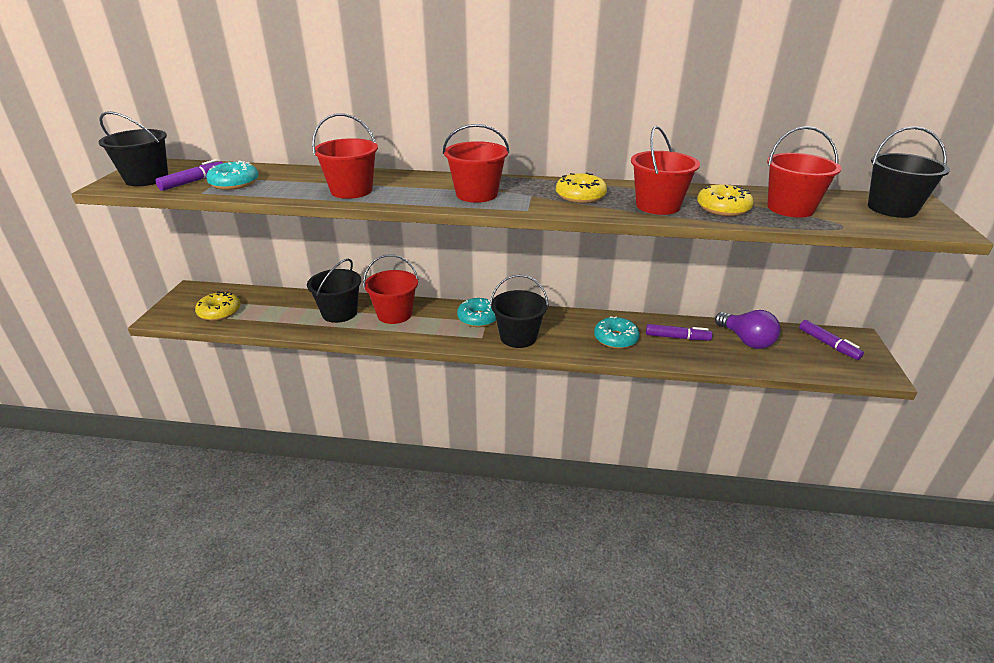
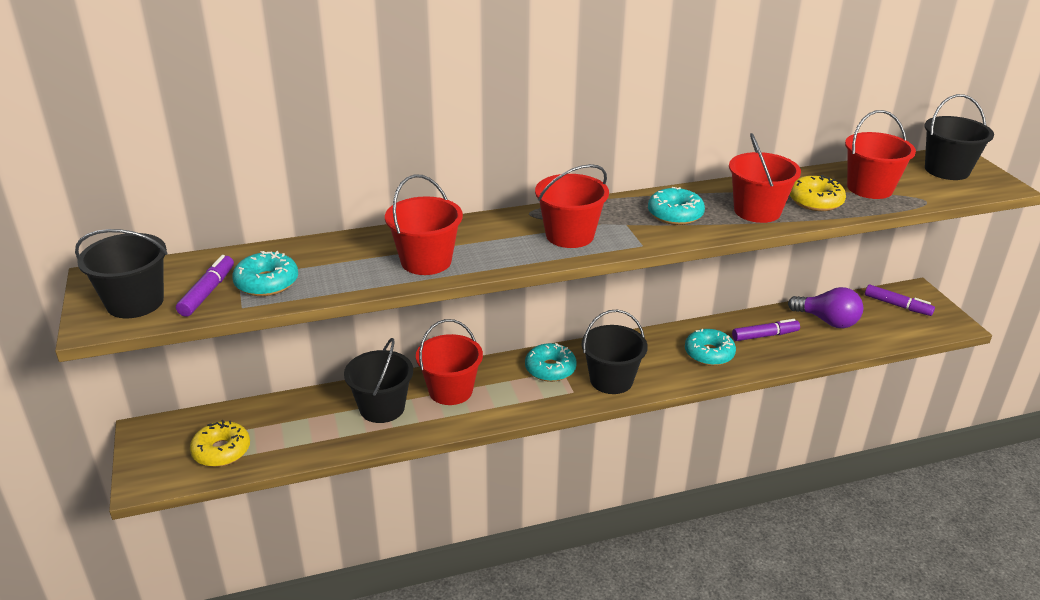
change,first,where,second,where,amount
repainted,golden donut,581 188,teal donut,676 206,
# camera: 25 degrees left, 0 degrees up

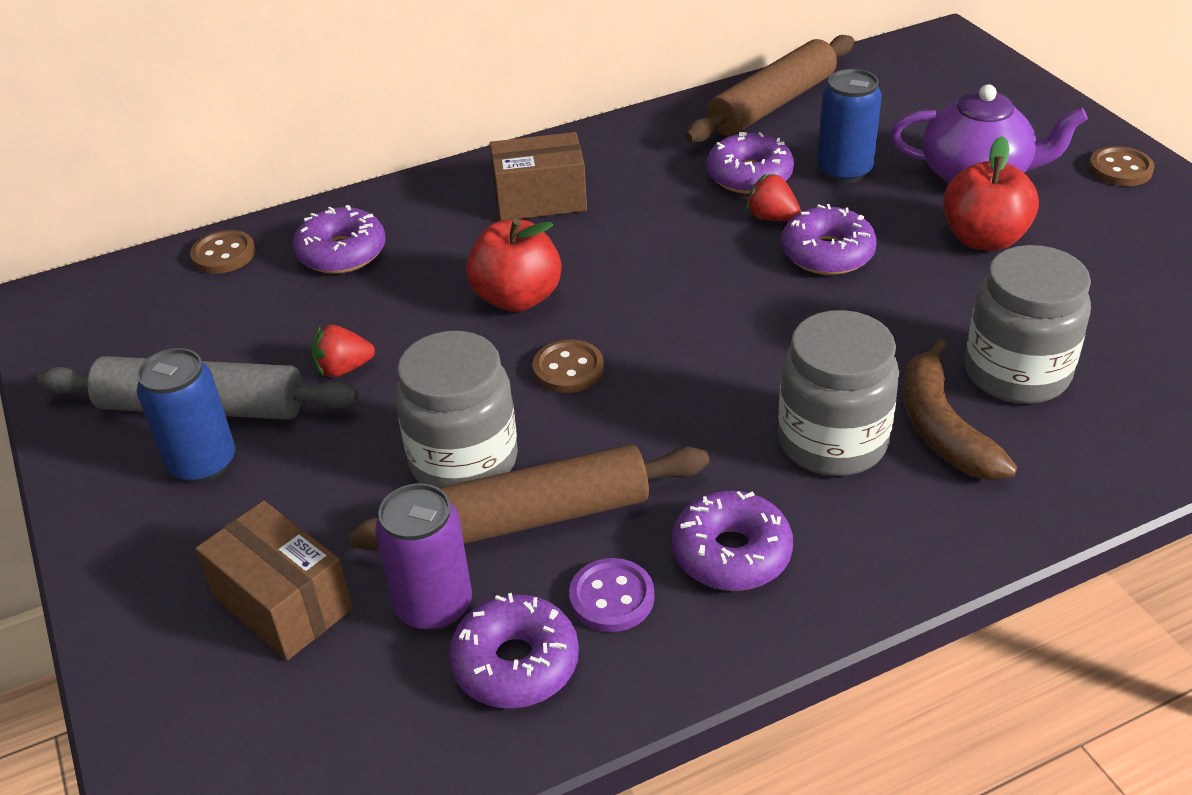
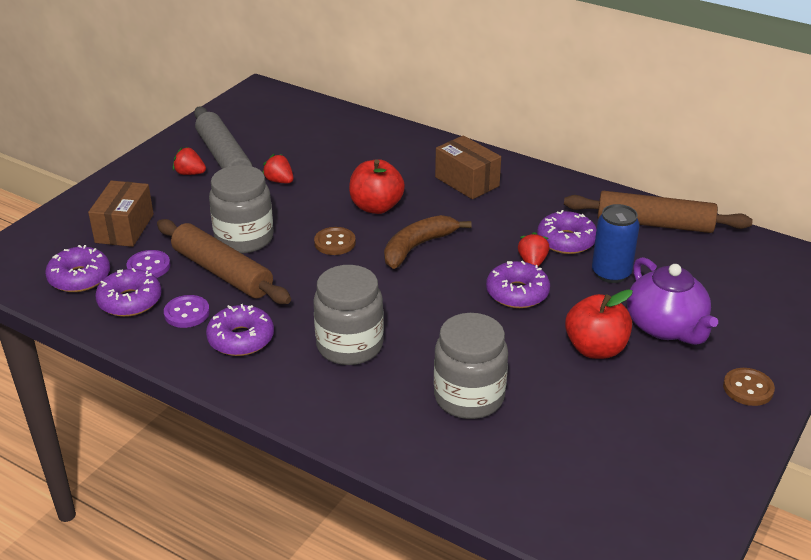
change,first,where,second,where,amount
shifted,violet donut,339 239,,77 268,
gone,brown shirt button,222 252,,,
shifted,brown toy banana,960 409,,428 242,
swapped,royal blue soda can,186 415,crimson toy strawberry,189 161,
swapped,violet soda can,423 557,violet shirt button,148 264,
# camera: 55 degrees right, 5 degrees down

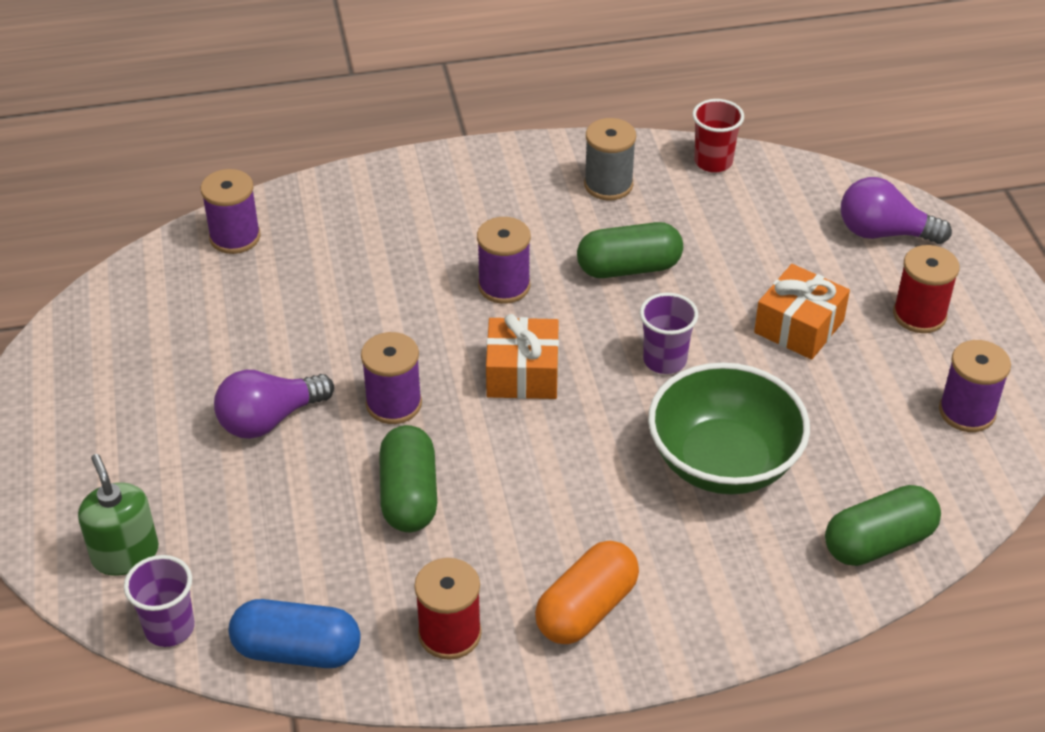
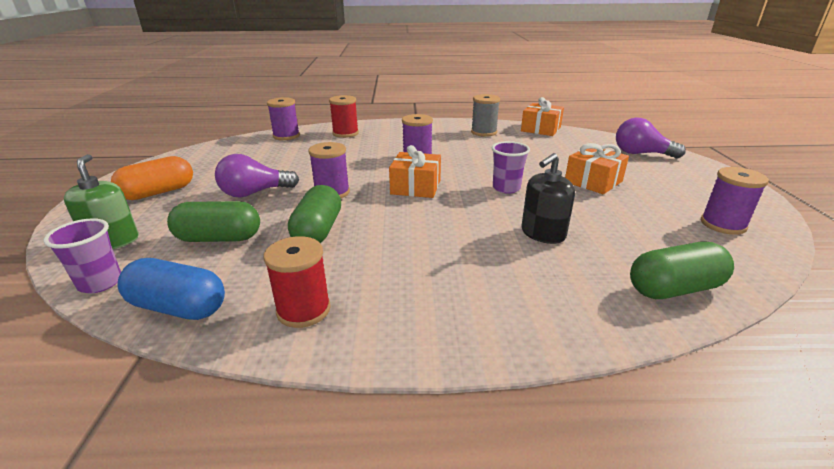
change,first,where,second,where,amount
swapped,crimson tumbler,718 136,bright orange present,542 116,
shifted,emerald pill shape,630 250,,213 221,
shifted,crimson reel of thread,926 289,,344 116,
swapped,emerald bowl,729 428,jet-black pump bottle,548 198,
shifted,bright orange pill shape,587 592,,152 178,
# camera: 10 degrees right, 15 degrees down

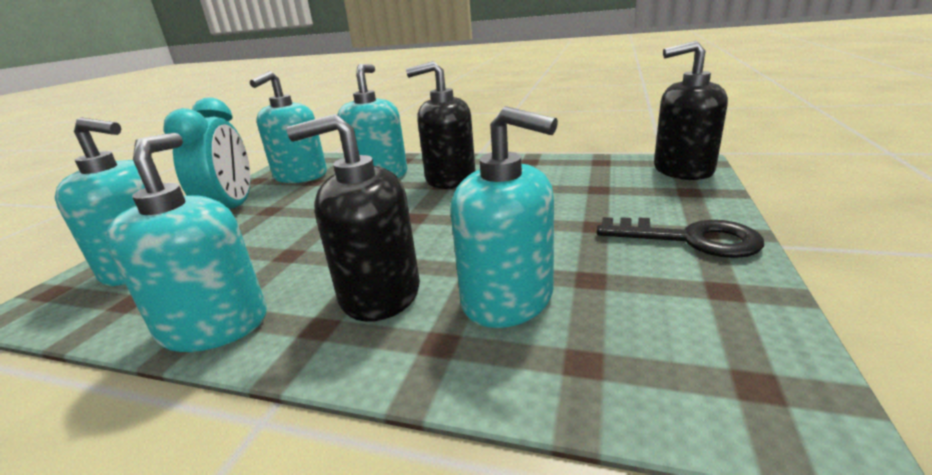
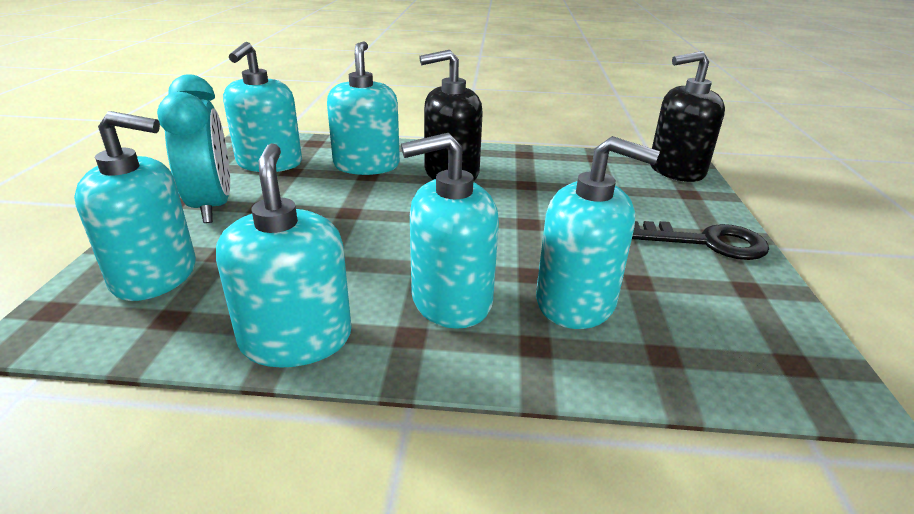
change,first,where,second,where,amount
repainted,jet-black pump bottle,353 218,teal pump bottle,450 231,
# camera: 15 degrees left, 5 degrees up

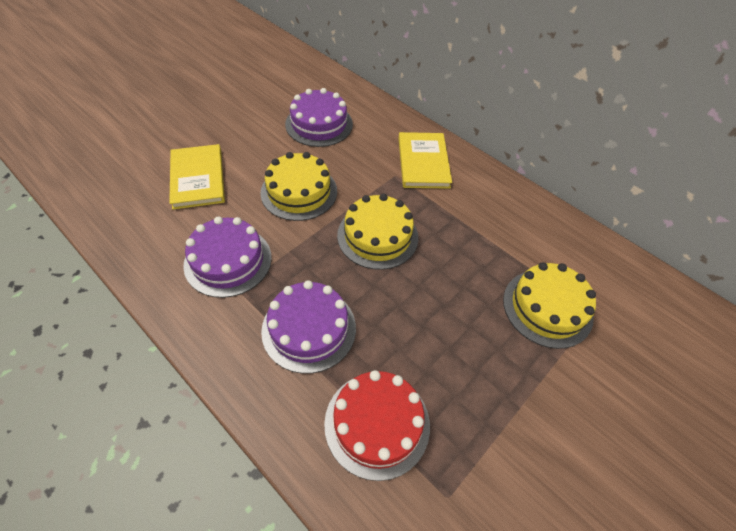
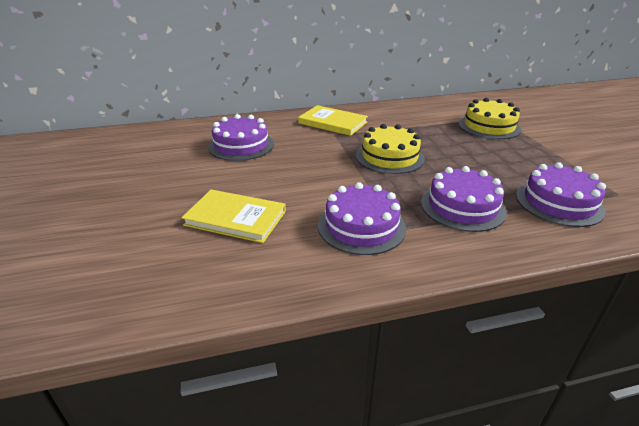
change,first,where,second,where,amount
gone,golden gateau,298 186,,,
repainted,crimson gateau,377 425,violet gateau,561 194,
# camera: 55 degrees left, 20 degrees down

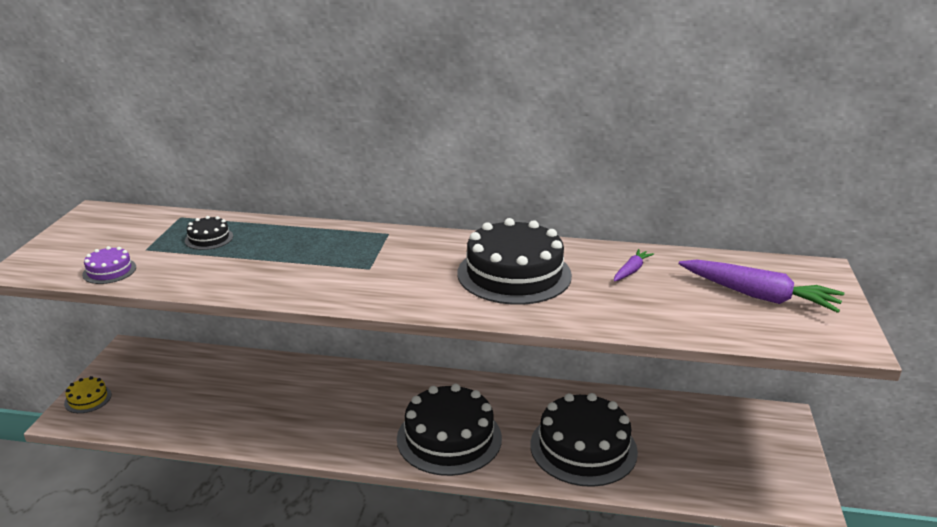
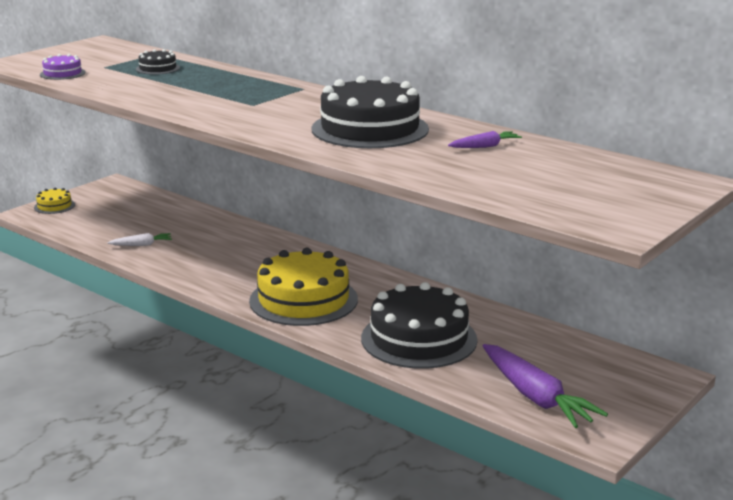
change,first,where,second,where,amount
shifted,violet toy carrot,761 286,,545 386,
repainted,jet-black gateau,449 430,golden gateau,303 287,
new,,,snow-white toy carrot,139 239,
# camera: 30 degrees right, 5 degrees down

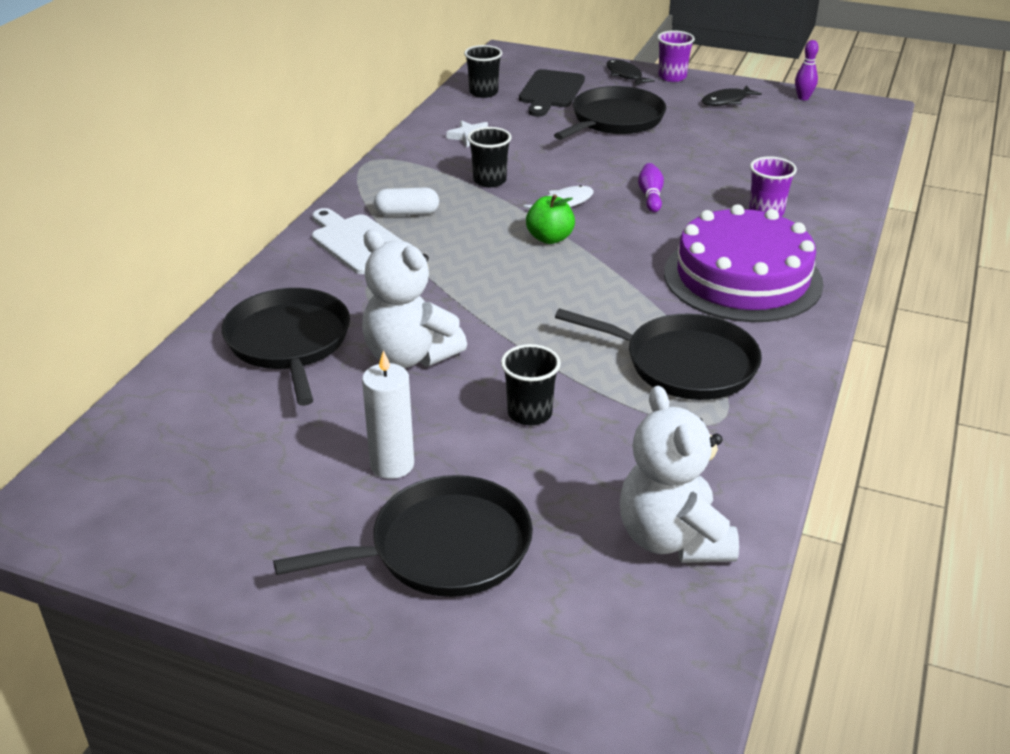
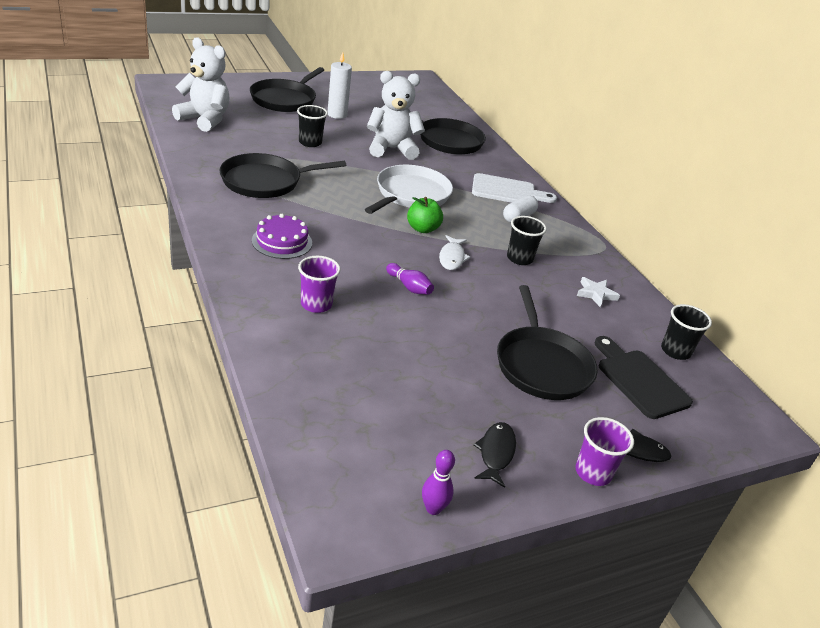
change,first,where,second,where,amount
scaled,violet gateau,744 263,,282 236,x0.51
new,,,snow-white frying pan,409 189,
# camera: 130 degrees right, 0 degrees up

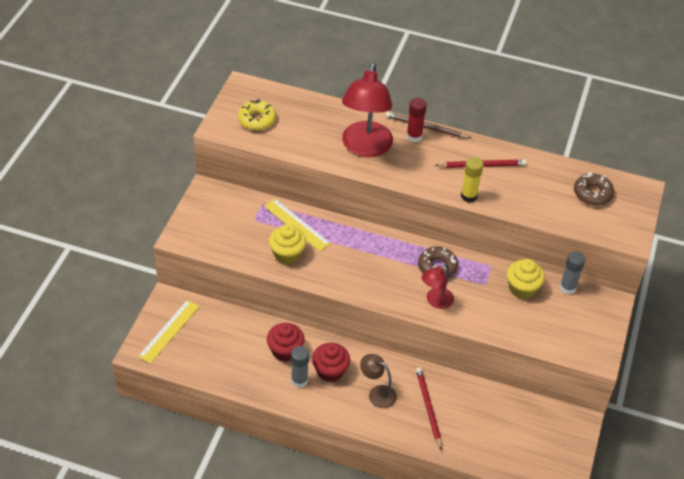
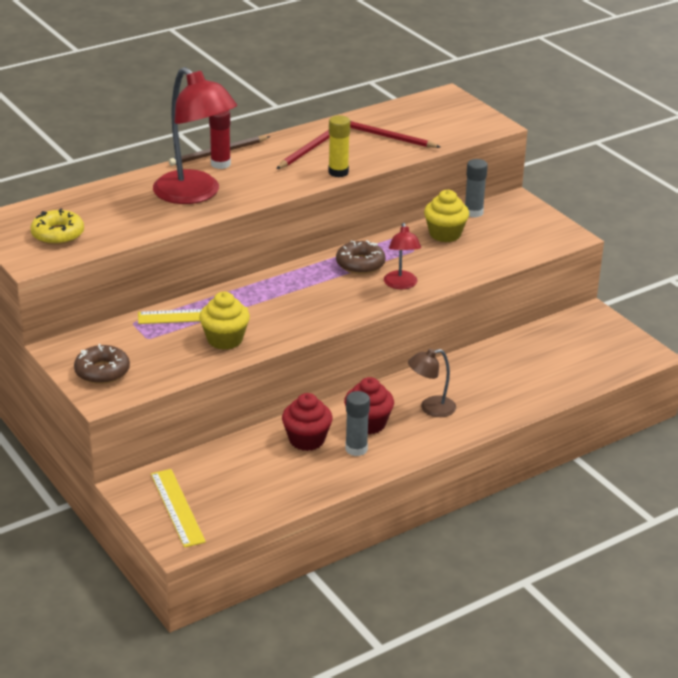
change,first,where,second,where,amount
shifted,brown donut,594 189,,102 364,
shifted,crimson lead pencil,429 408,,395 134,
# camera: 50 degrees left, 15 degrees down

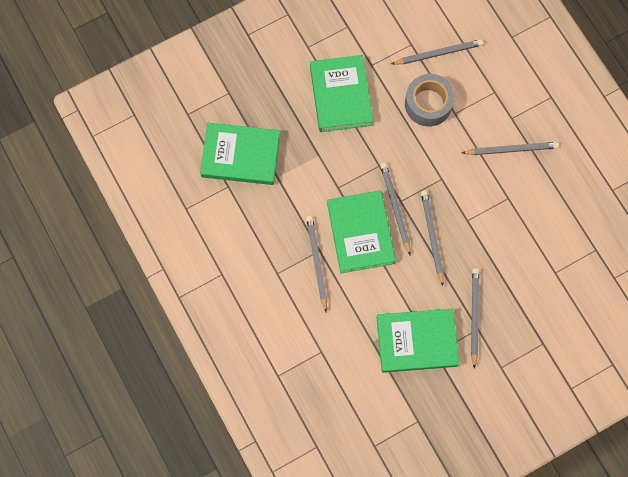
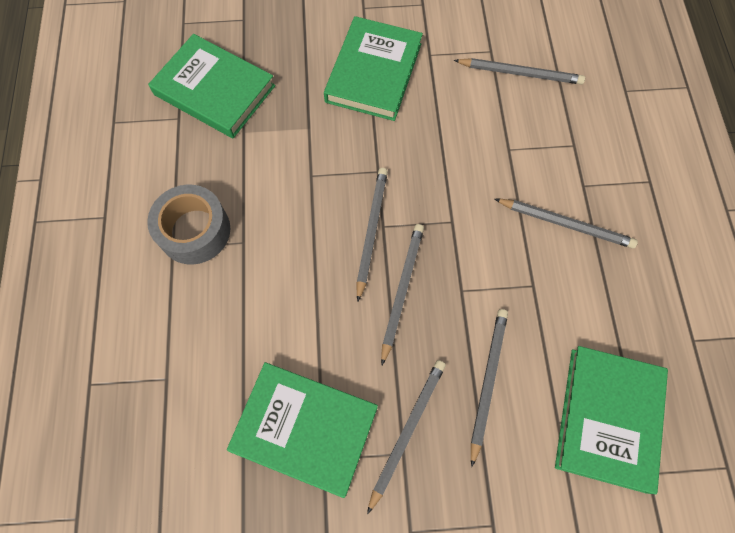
change,first,where,second,where,amount
shifted,gray sticky tape,430 100,,188 224,
shifted,emerald hardcover,361 231,,611 420,
shifted,gray lead pencil,316 264,,489 388,
# camera: 25 degrees right, 5 degrees down

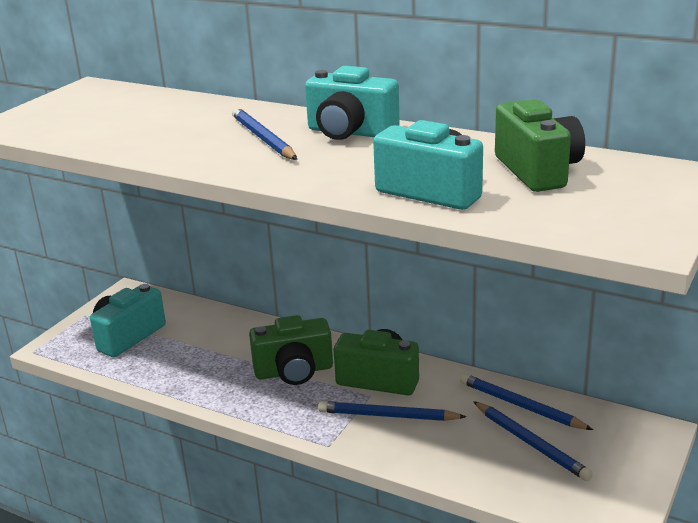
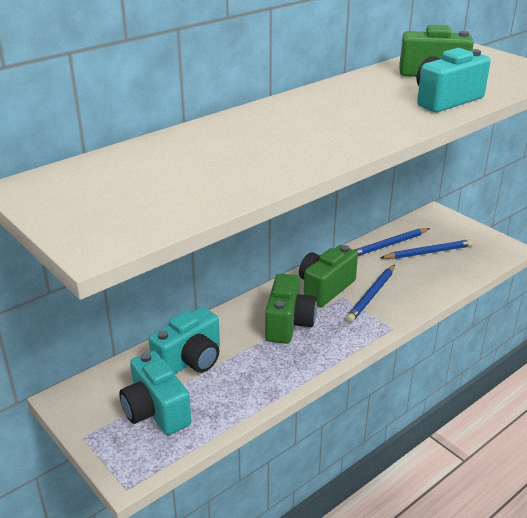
change,first,where,second,where,amount
shifted,teal photo camera,352 103,,184 340,
gone,royal blue lead pencil,264 133,,,
# camera: 70 degrees left, 5 degrees up

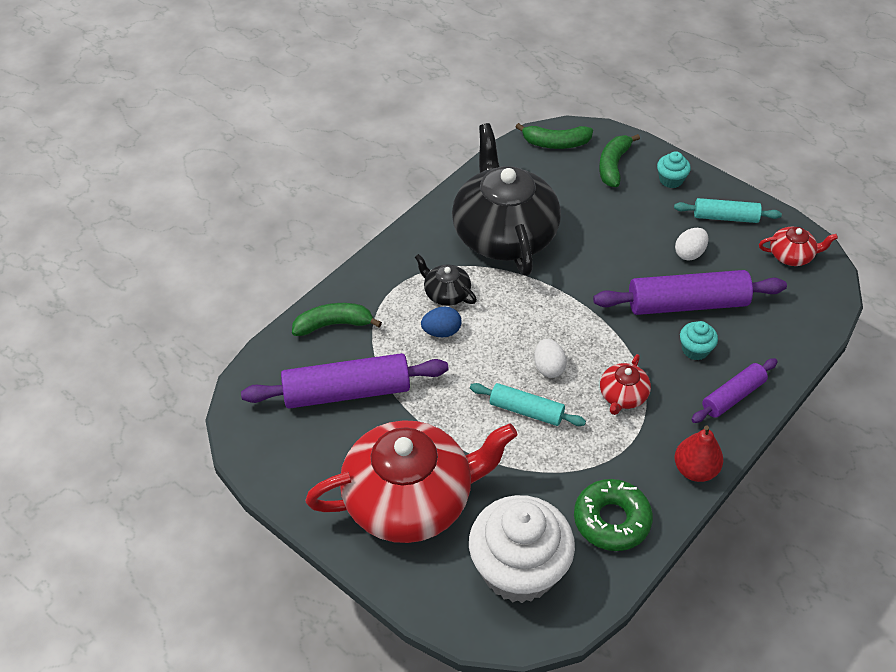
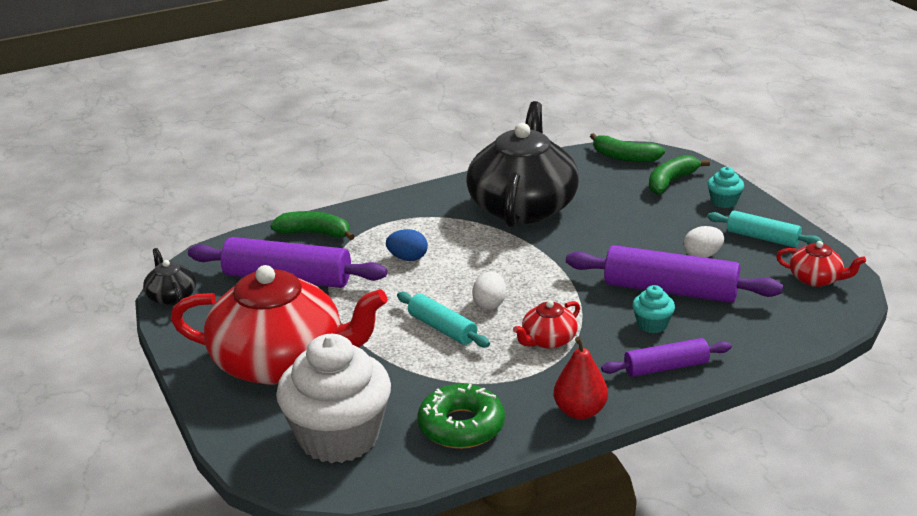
change,first,where,second,where,amount
shifted,jet-black teapot,446 280,,169 276,
# camera: 25 degrees right, 20 degrees down

